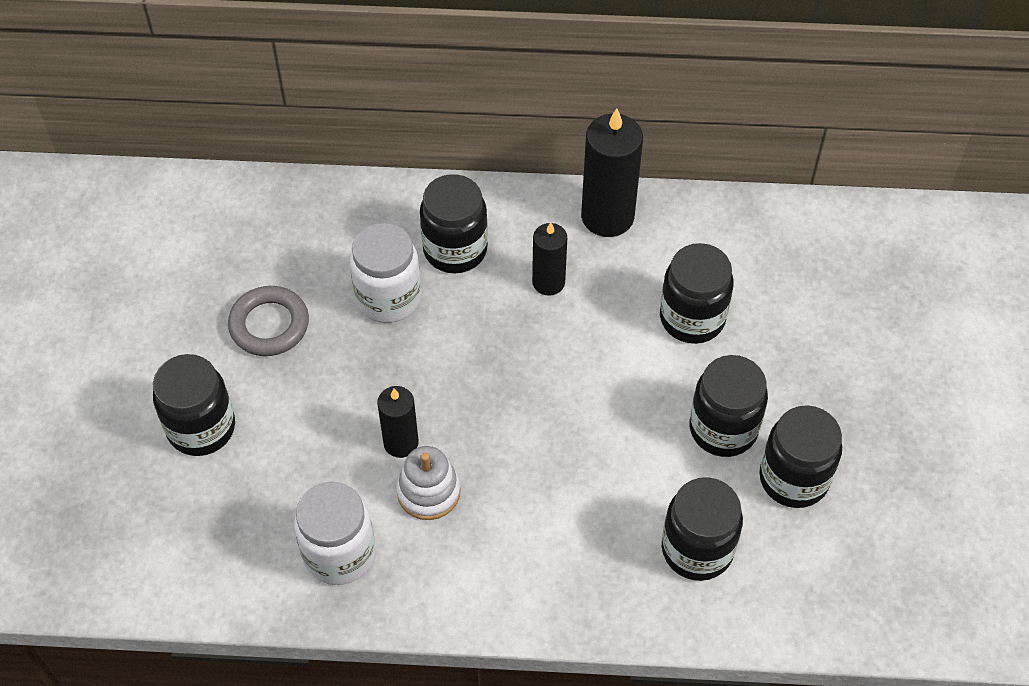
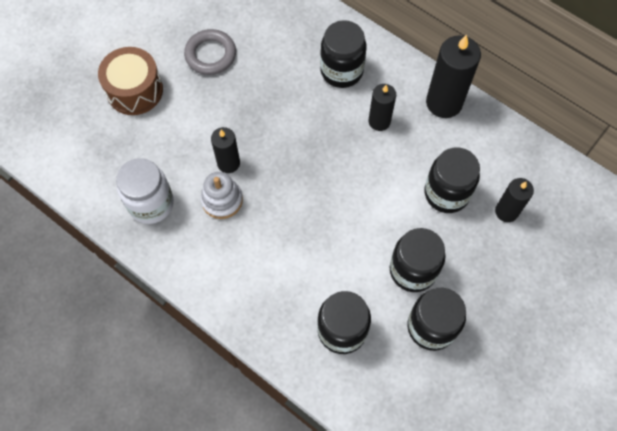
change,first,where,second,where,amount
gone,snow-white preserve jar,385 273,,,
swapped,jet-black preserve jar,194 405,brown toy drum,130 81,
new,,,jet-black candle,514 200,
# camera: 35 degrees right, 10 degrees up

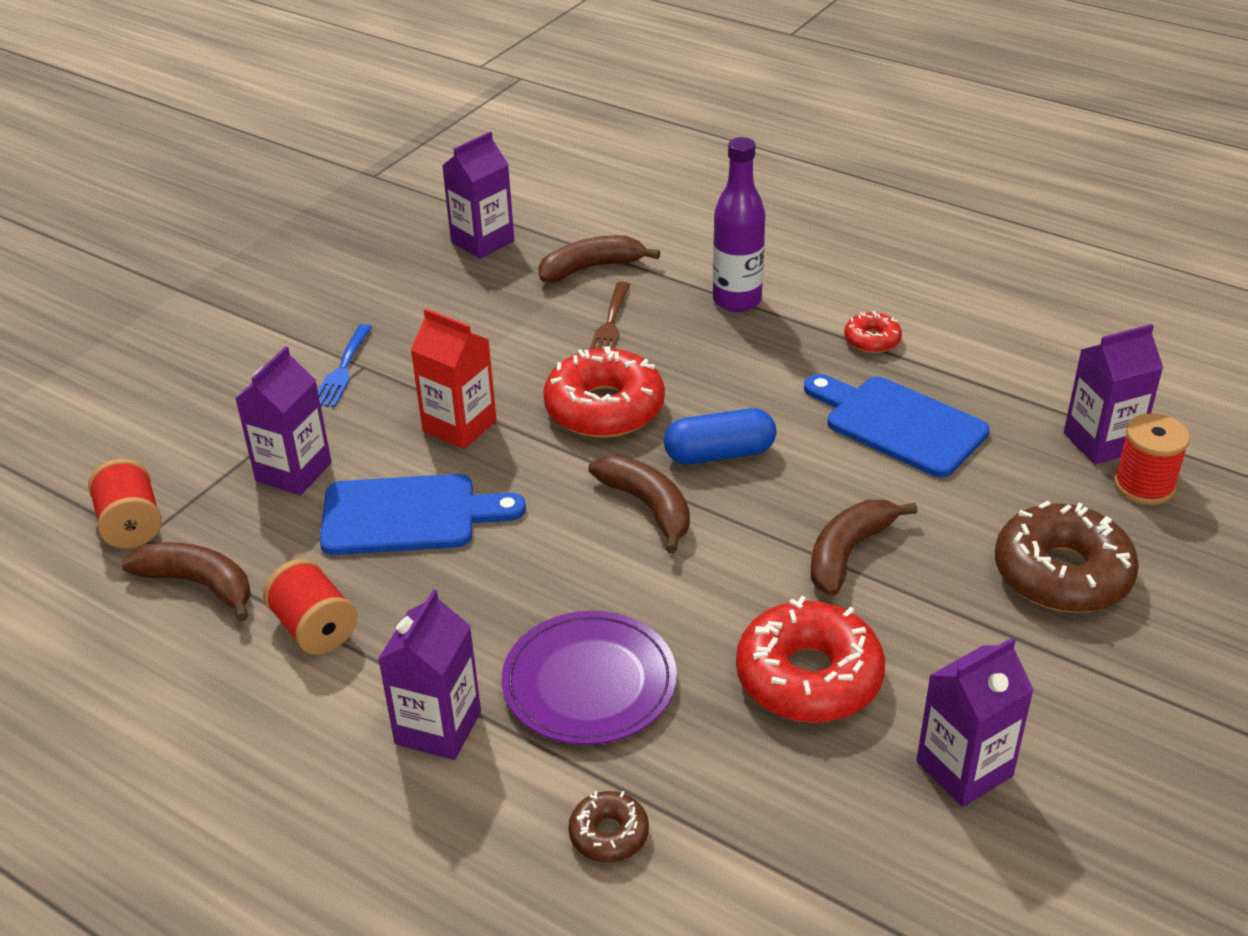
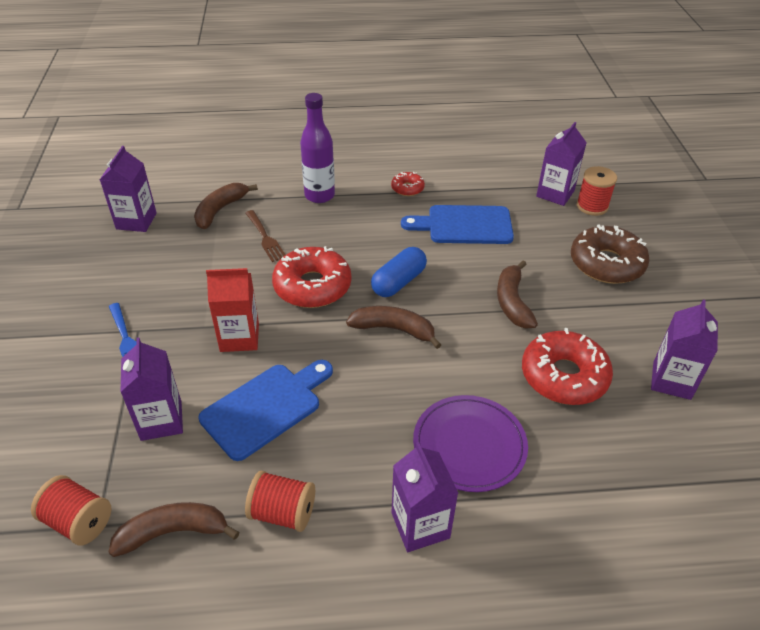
change,first,where,second,where,amount
gone,brown donut,608 827,,,
# camera: 40 degrees left, 5 degrees up

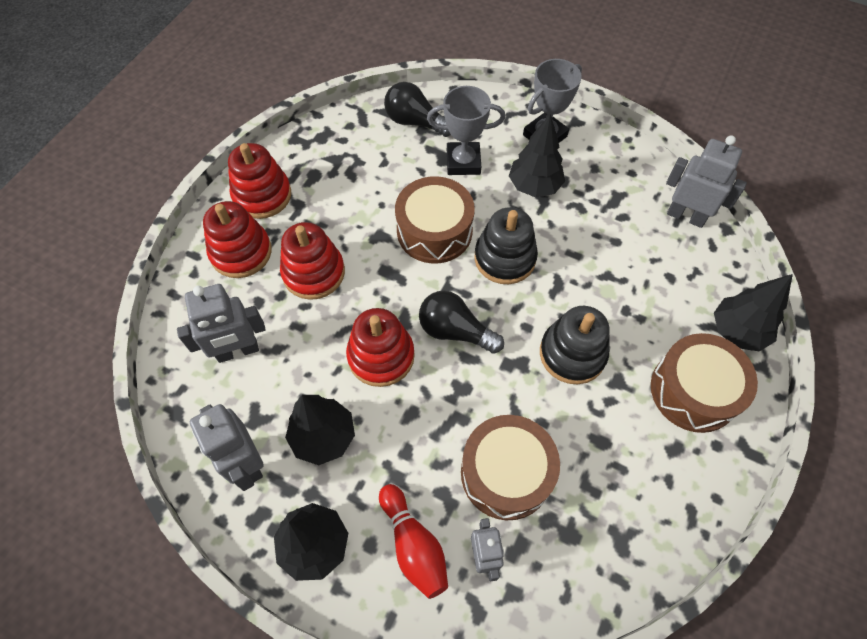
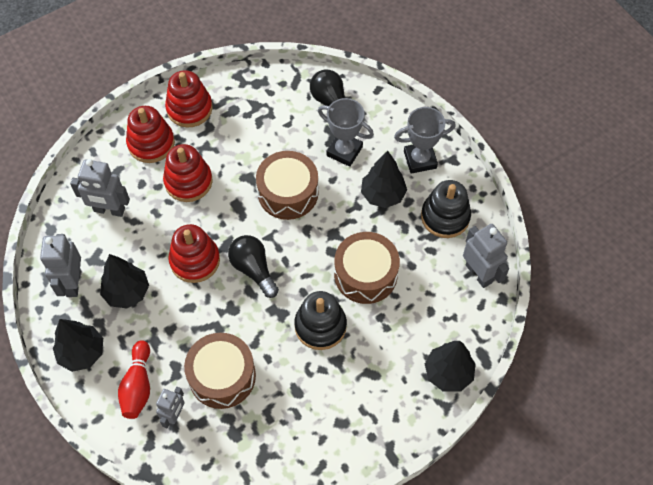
change,first,where,second,where,amount
shifted,jet-black stacking rings,506 245,,446 209,
shifted,brown toy drum,704 383,,367 268,
# camera: 30 degrees right, 0 degrees up

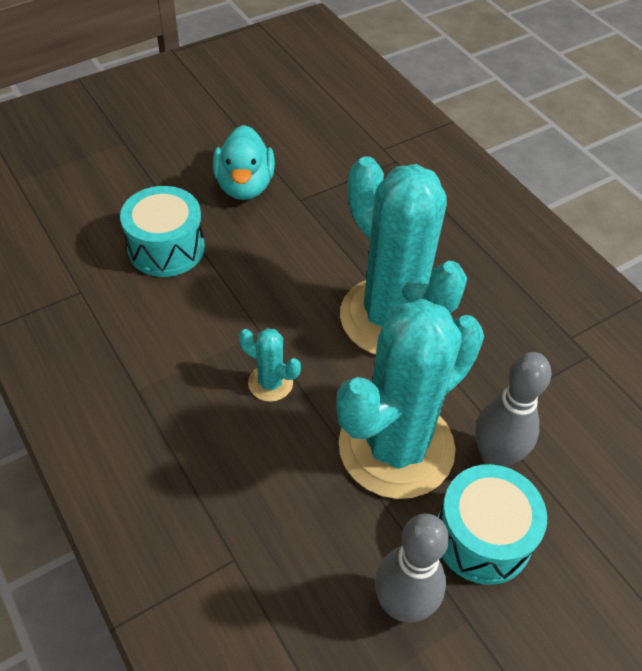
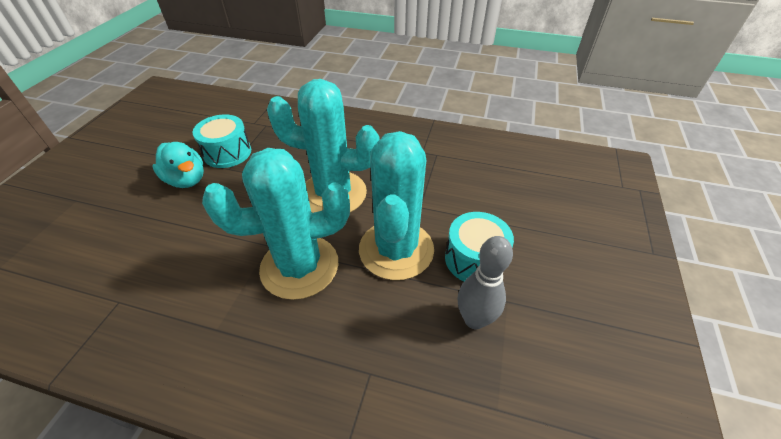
change,first,where,second,where,amount
shifted,teal toy drum,162 231,,221 141,
scaled,teal prickly plant,270 365,,276 224,x2.46
gone,gray skittle,513 409,,,
# camera: 40 degrees left, 5 degrees down

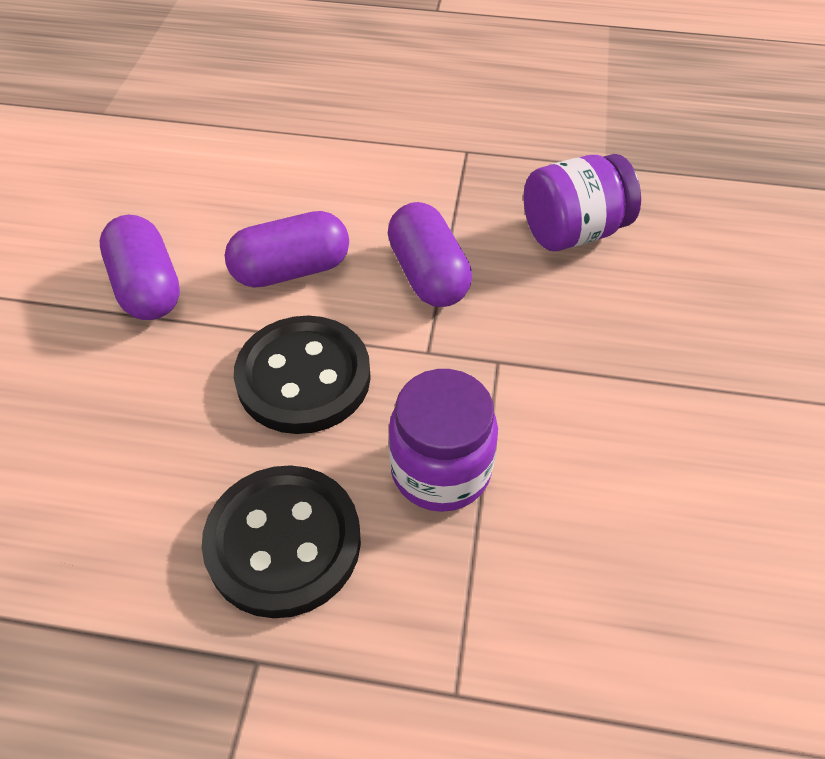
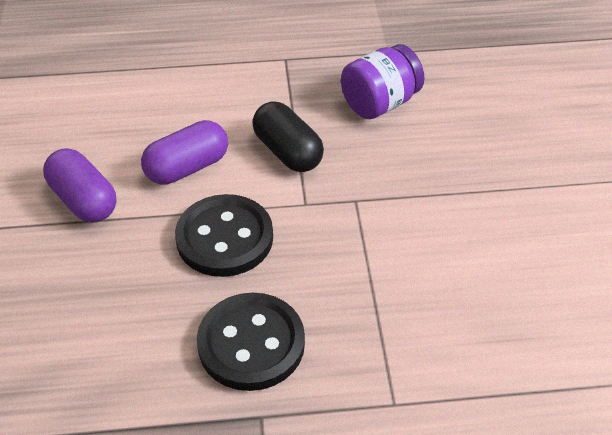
change,first,where,second,where,amount
repainted,violet pill shape,430 254,jet-black pill shape,288 137,
gone,violet preserve jar,443 440,,,
# camera: 15 degrees left, 5 degrees down

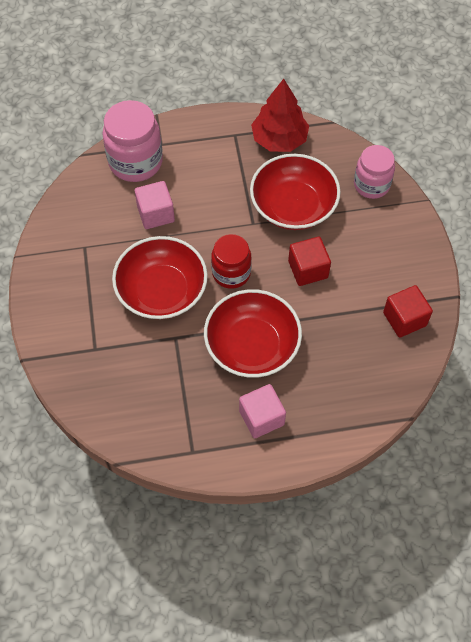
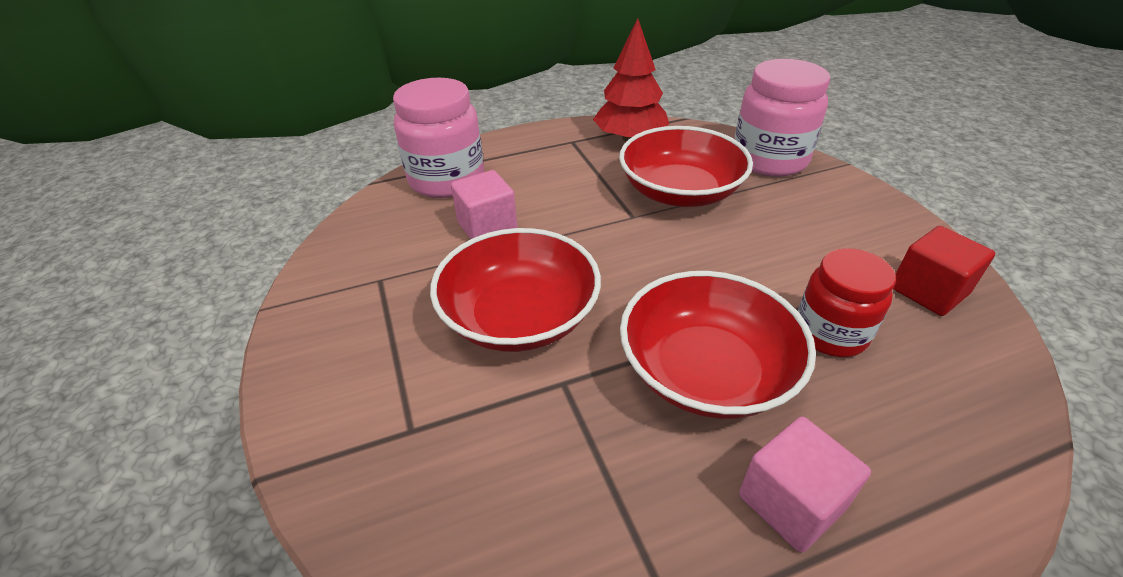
change,first,where,second,where,amount
scaled,rose-pink preserve jar,374 172,,782 118,x1.50
shifted,crimson preserve jar,231 261,,847 302,
gone,crimson solid cube,309 261,,,
# camera: 10 degrees left, 20 degrees down

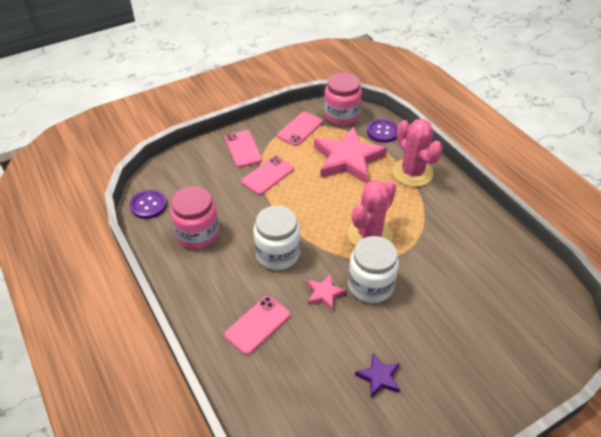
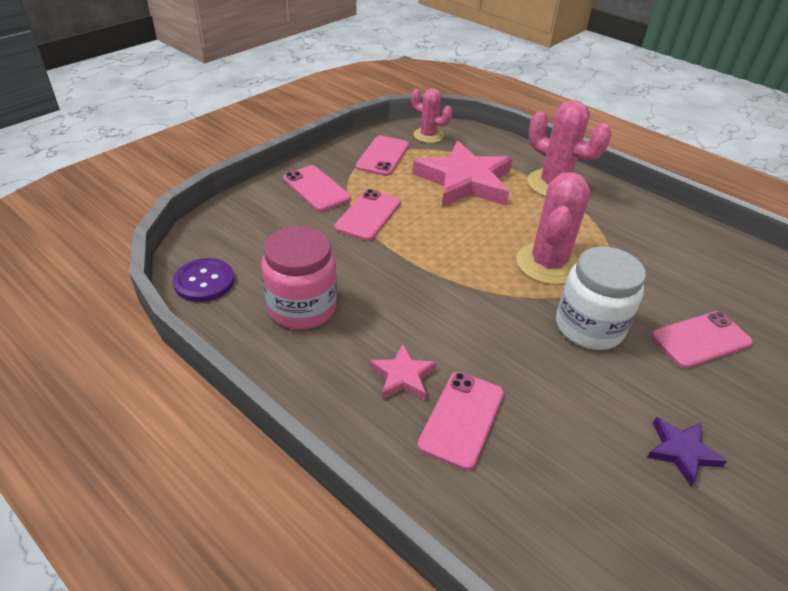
change,first,where,second,where,amount
swapped,rose-pink preserve jar,343 99,rose-pink prickly plant,431 115,
gone,violet shirt button,382 131,,,
gone,snow-white preserve jar,276 238,,,
shifted,rose-pink star shape,327 292,,403 372,
new,,,rose-pink phone,702 340,
# camera: 20 degrees left, 5 degrees down

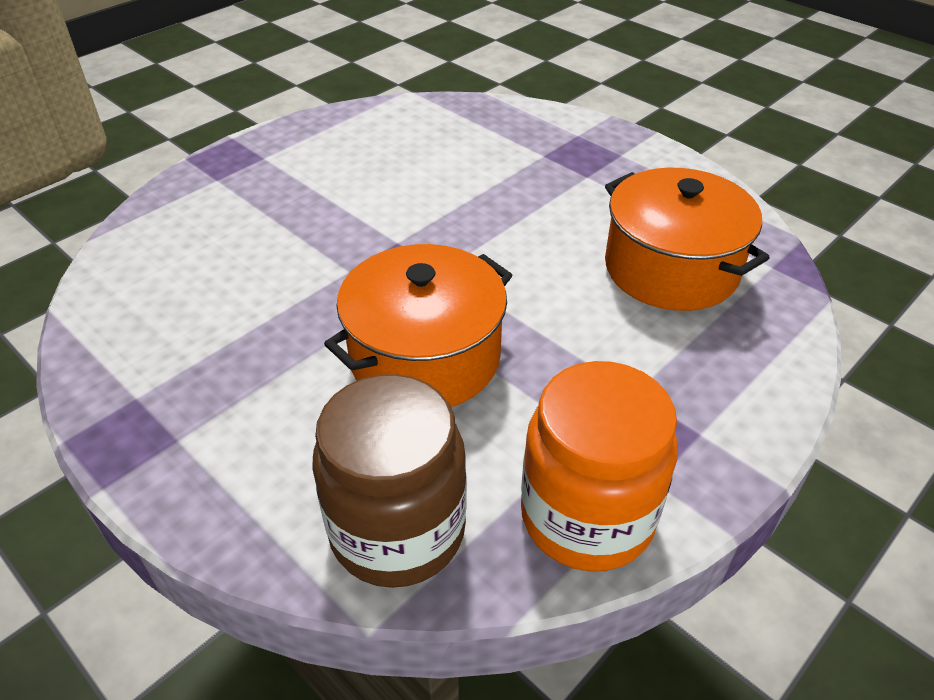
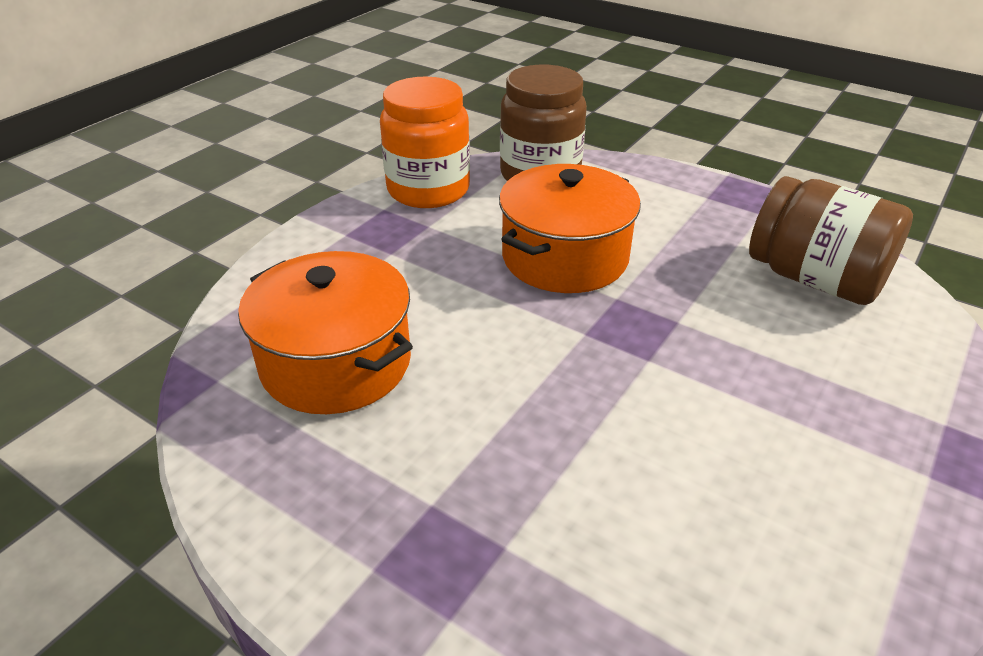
change,first,where,second,where,amount
new,,,brown preserve jar,831 240,
# camera: 170 degrees right, 5 degrees down

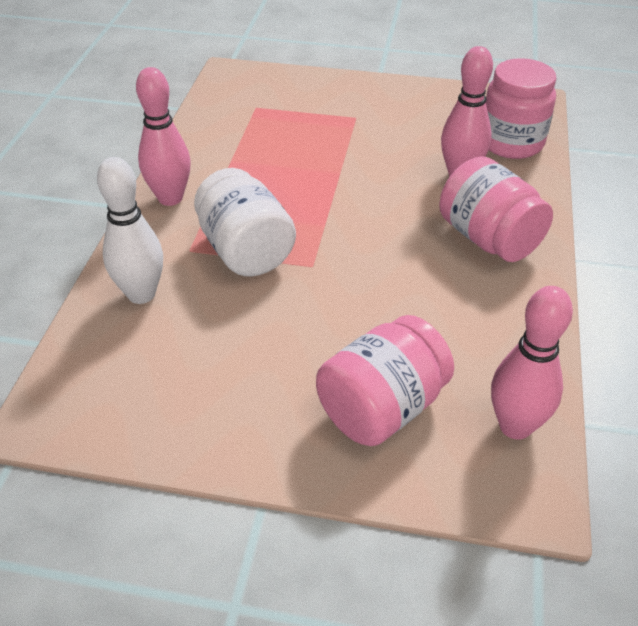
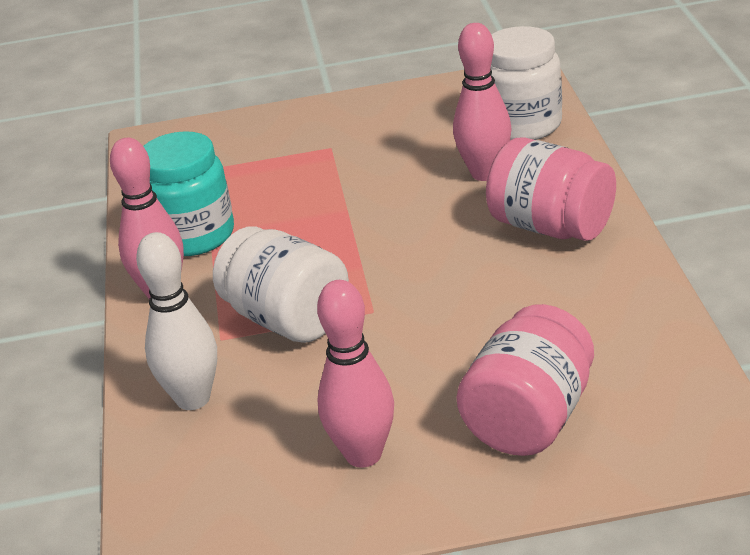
change,first,where,second,where,amount
repainted,rose-pink preserve jar,521 108,snow-white preserve jar,526 83,
shifted,rose-pink skittle,532 363,,355 374,
new,,,teal preserve jar,188 193,
# camera: 15 degrees left, 10 degrees down

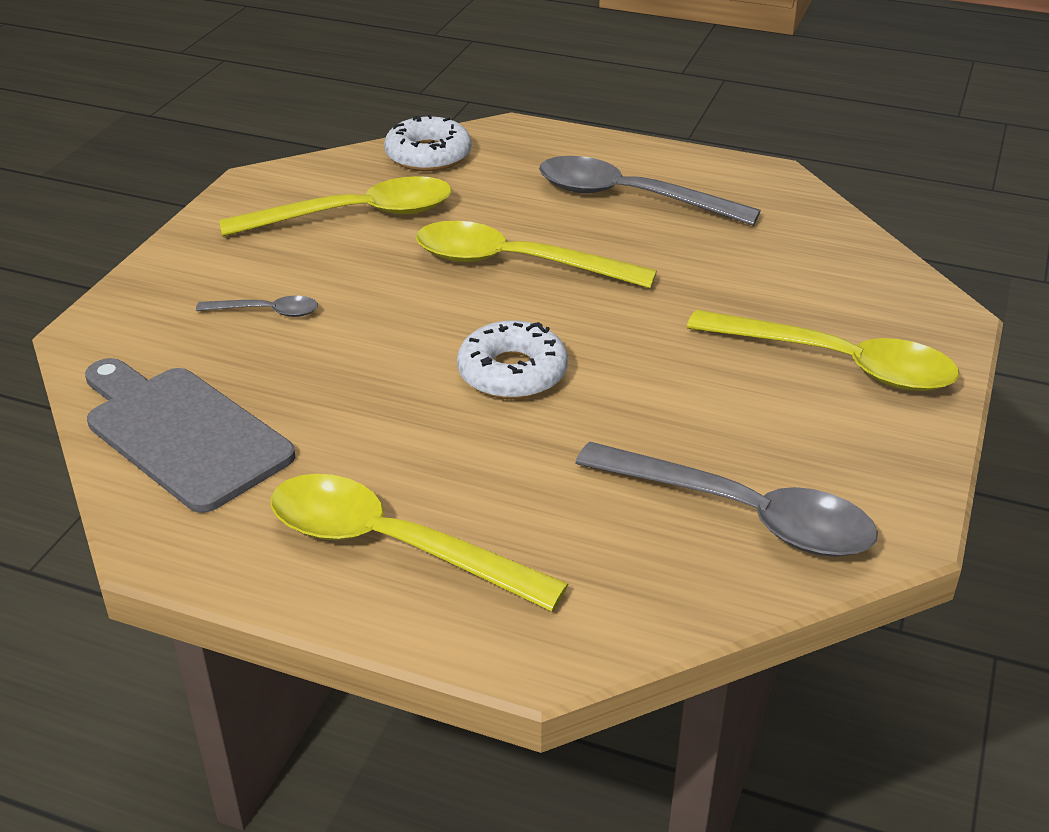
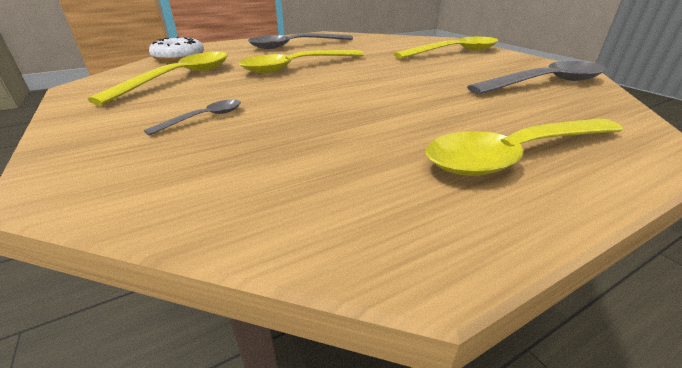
change,first,where,second,where,amount
gone,snow-white donut,512 359,,,
gone,gray bread board,190 435,,,
# camera: 50 degrees left, 5 degrees down

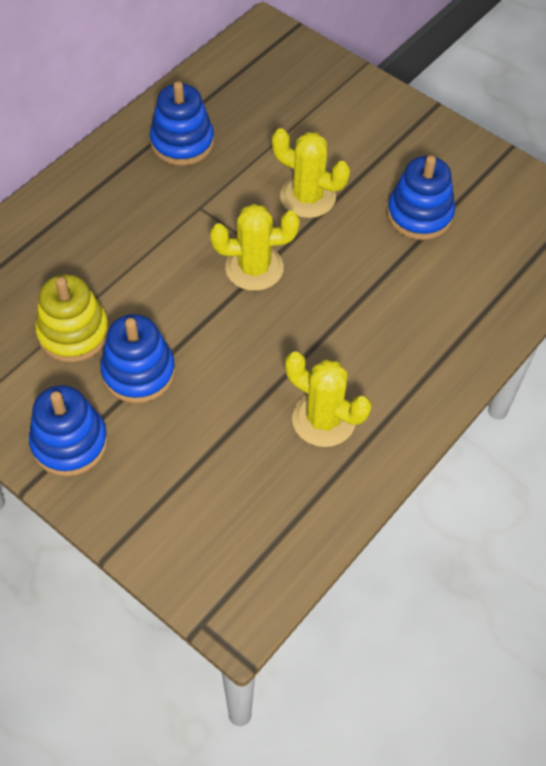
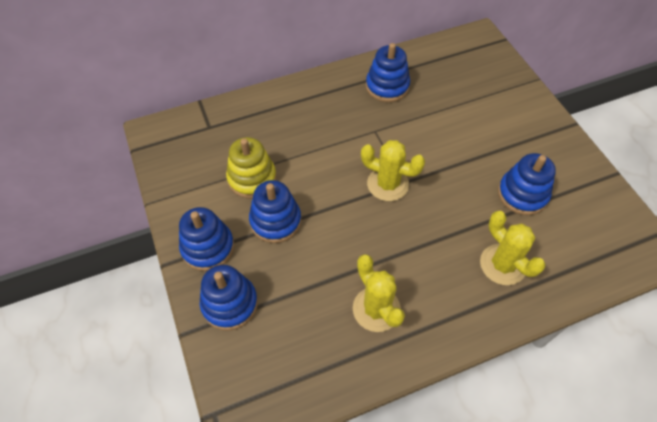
change,first,where,second,where,amount
shifted,golden prickly plant,311 173,,513 248,
new,,,royal blue stacking rings,229 298,
# camera: 30 degrees right, 0 degrees up

